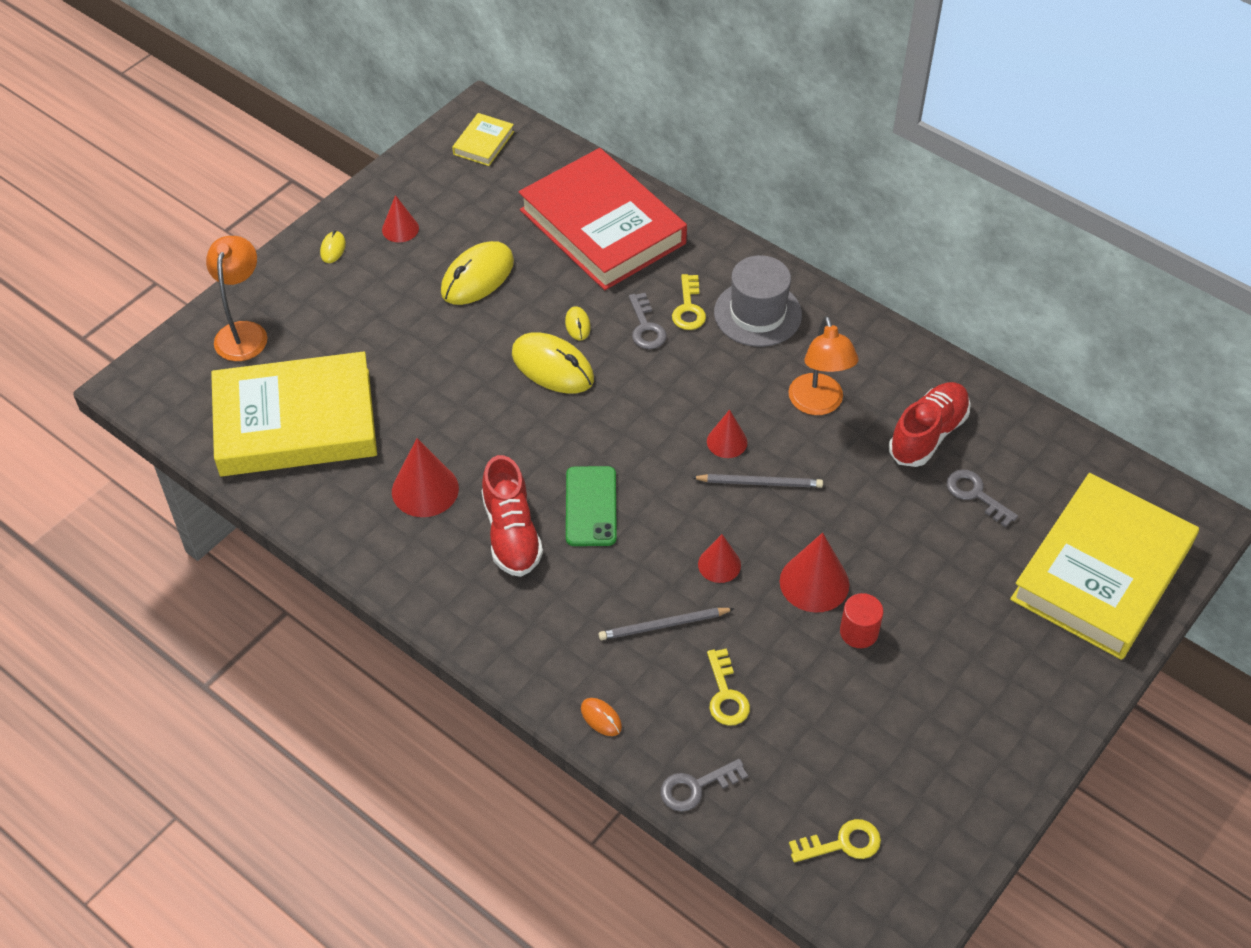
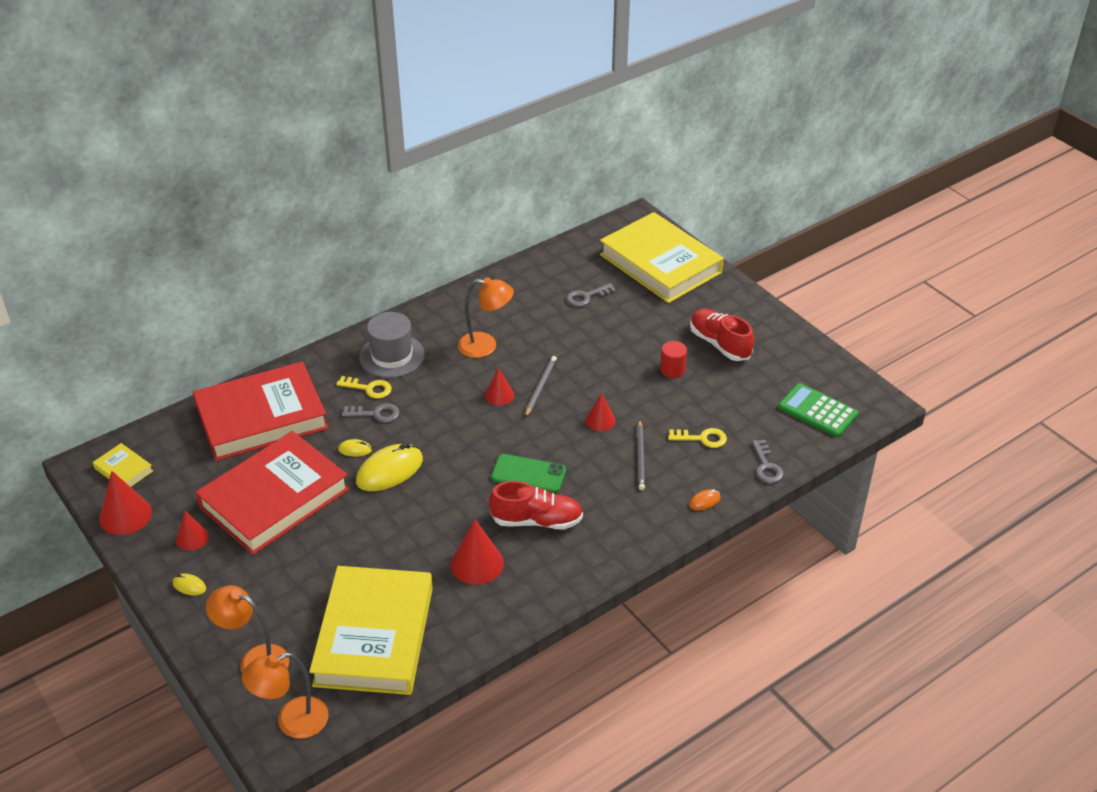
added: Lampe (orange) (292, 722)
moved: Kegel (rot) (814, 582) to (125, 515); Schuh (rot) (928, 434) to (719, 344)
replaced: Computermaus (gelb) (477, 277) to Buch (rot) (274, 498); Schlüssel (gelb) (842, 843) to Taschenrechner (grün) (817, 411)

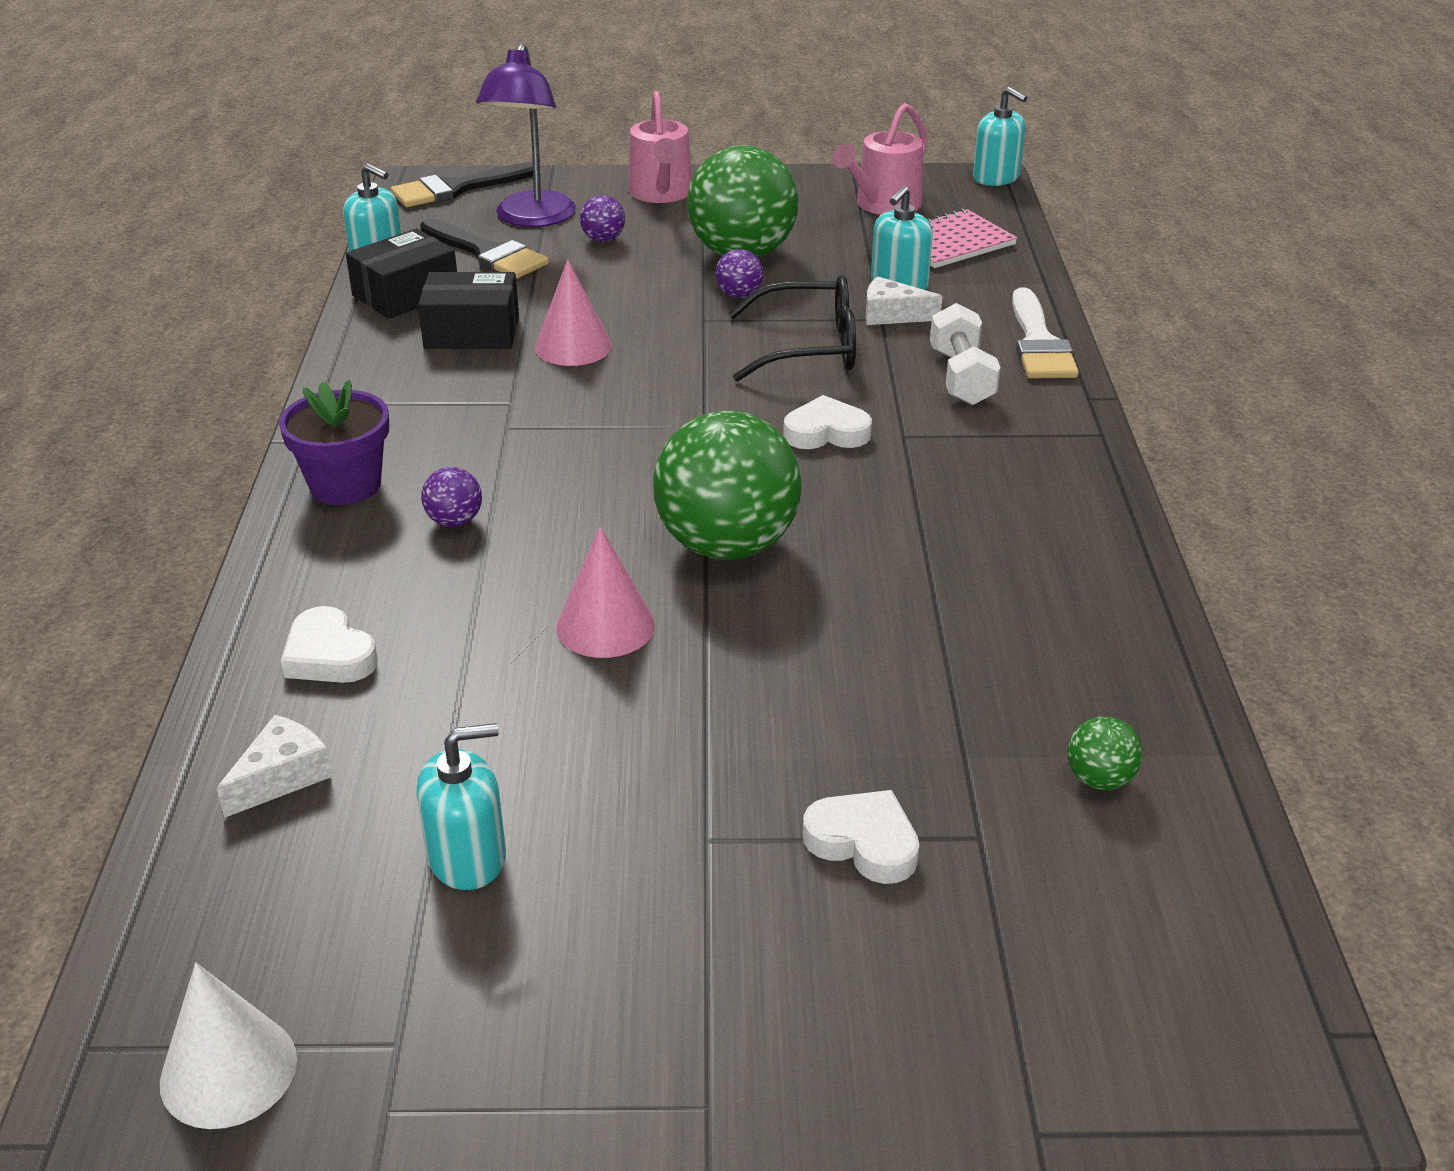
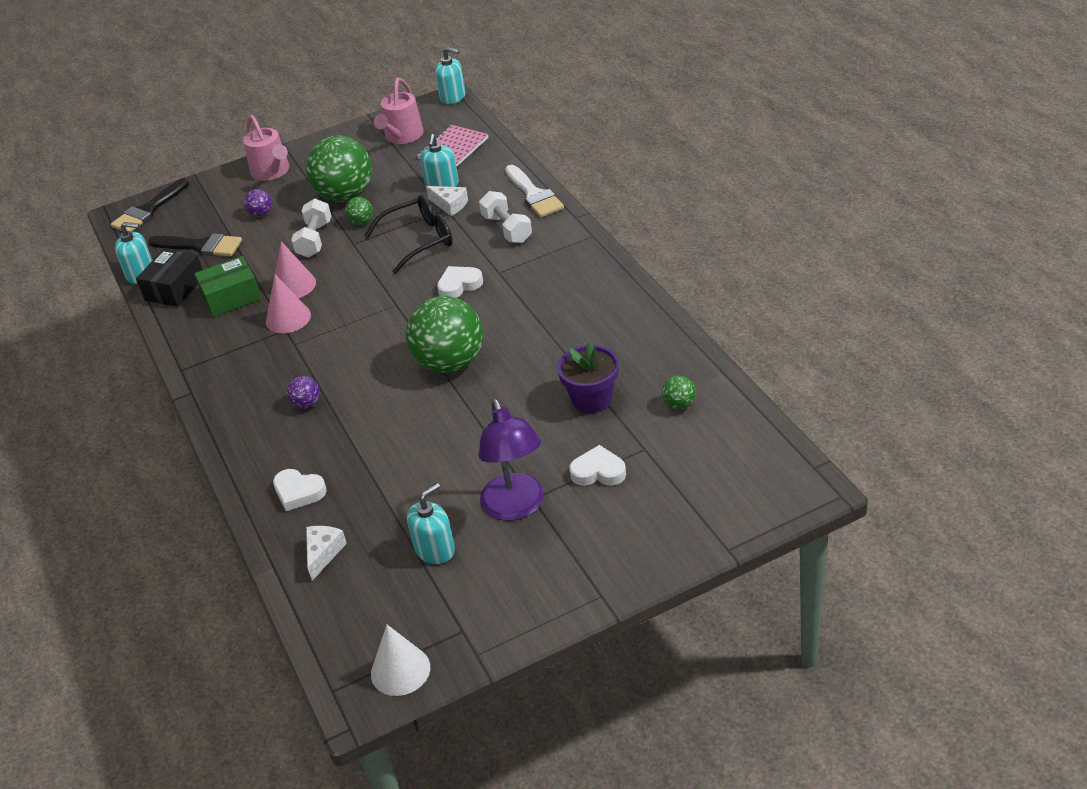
added: Hantel (weiß) (314, 239)
moved: Blumentopf (lila) (345, 485) to (591, 399); Lampe (lila) (532, 218) to (516, 507); Kegel (rosa) (605, 626) to (288, 318)
recoloured: Schachtel (schwarz) (472, 332) to Schachtel (grün) (231, 297); Ball (lila) (739, 295) to Ball (grün) (361, 222)
turned: Käse (weiß) (892, 315) = (450, 205) 135 degrees counterclockwise

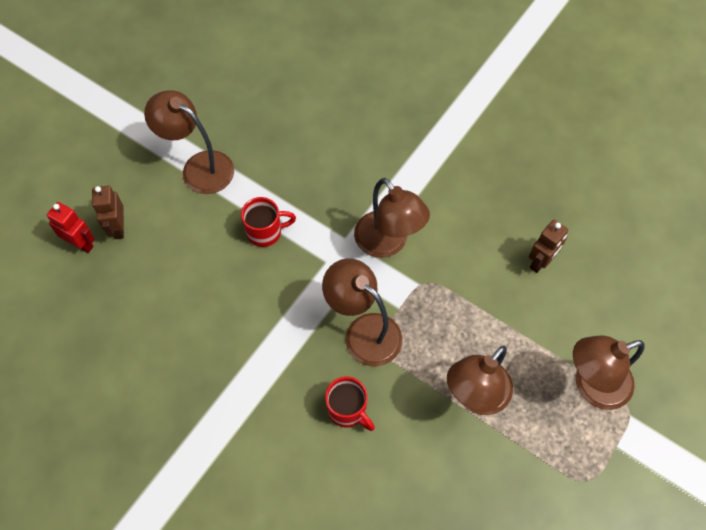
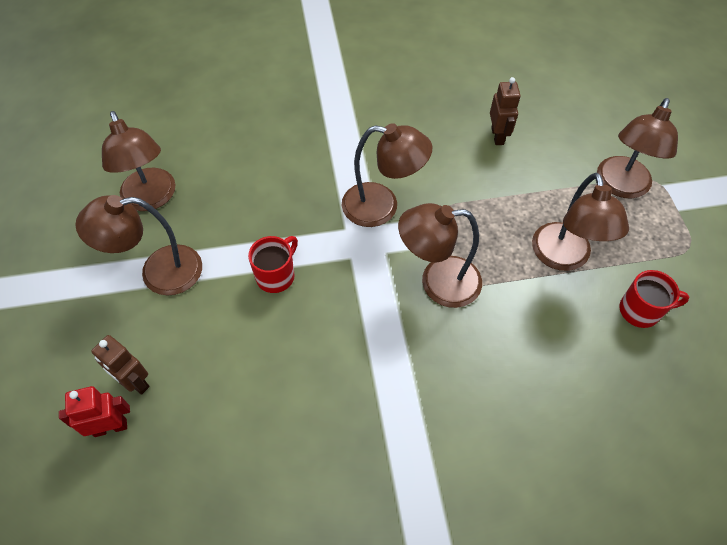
added: Lampe (braun) (151, 199)
moved: Tasse (rot) (348, 410) to (640, 311)

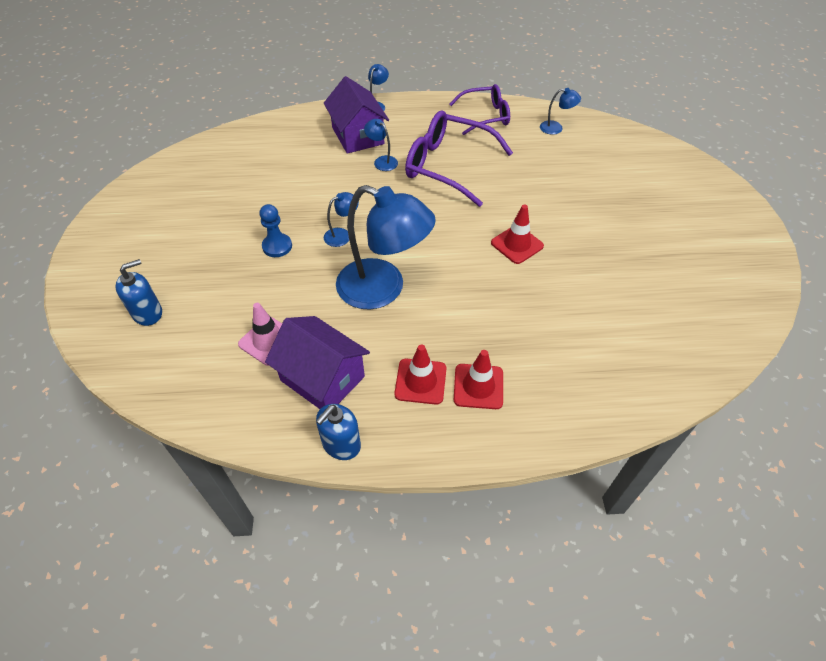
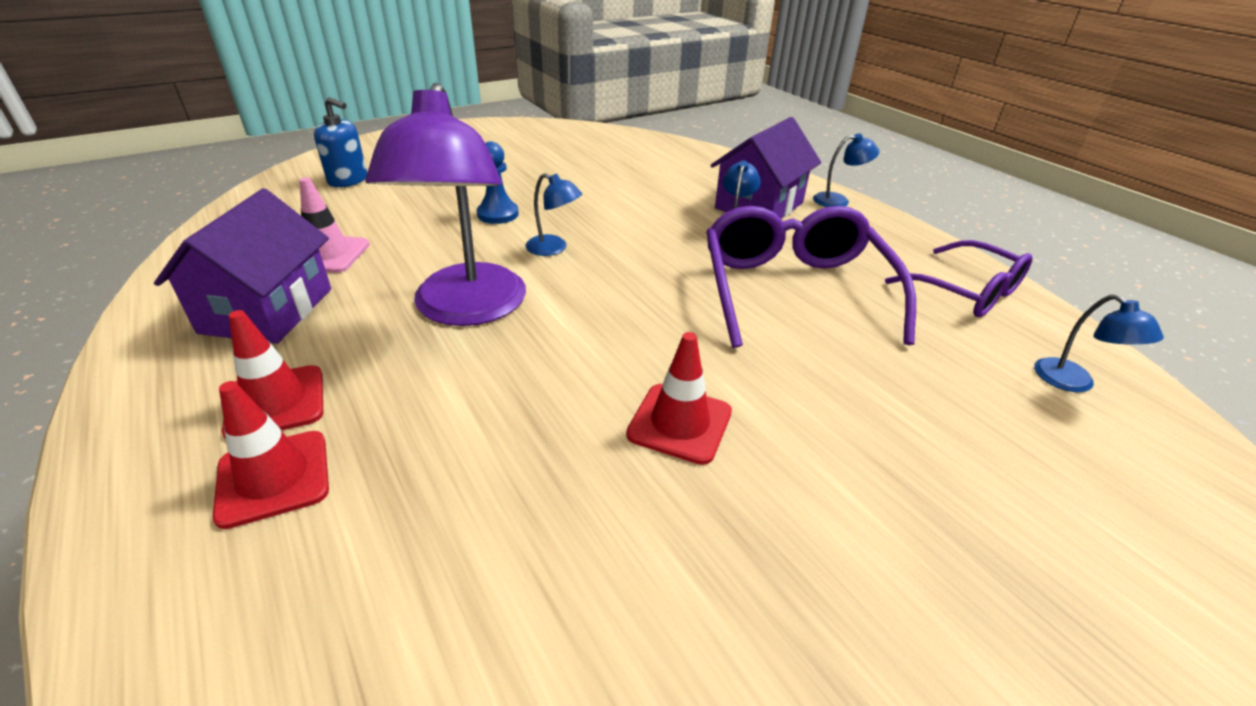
removed: Seifenspender (blau) (341, 444)
recoloured: Lampe (blau) (383, 289) to Lampe (lila) (467, 309)

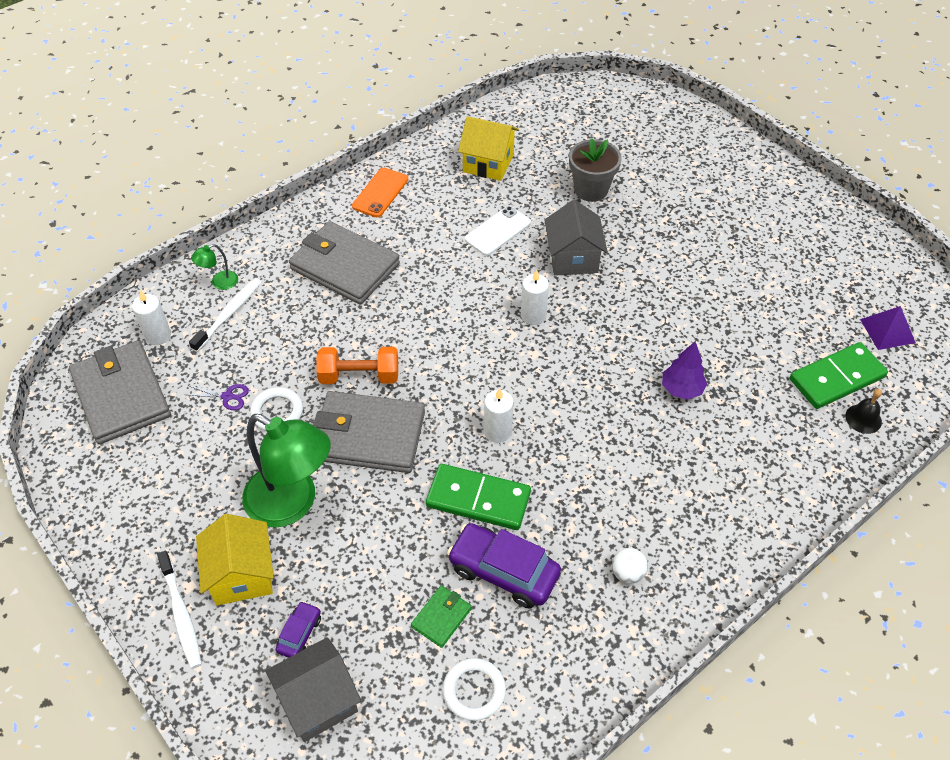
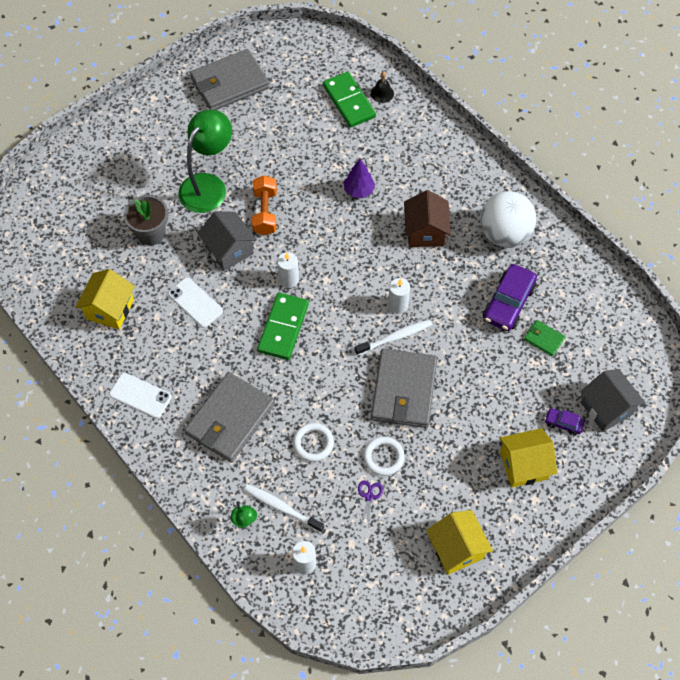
removed: Pyramide (lila) (887, 331)
added: Haus (braun) (425, 232); Haus (gelb) (456, 549)
moved: Geldbörse (grau) (121, 395) to (229, 83); Zahnbürste (weiß) (181, 614) to (395, 337); Lampe (grün) (292, 503) to (208, 185); Hantel (orange) (359, 376) to (265, 212); Dominostein (grün) (478, 499) to (283, 327); Ring (weiß) (474, 691) to (313, 443)
recoloured: Handy (orange) (380, 193) to Handy (weiß) (140, 395)
turned: Haus (grau) (573, 258) = (229, 250) 60 degrees clockwise
resized: Ball (weiß) (627, 573) = (504, 234) x2.46

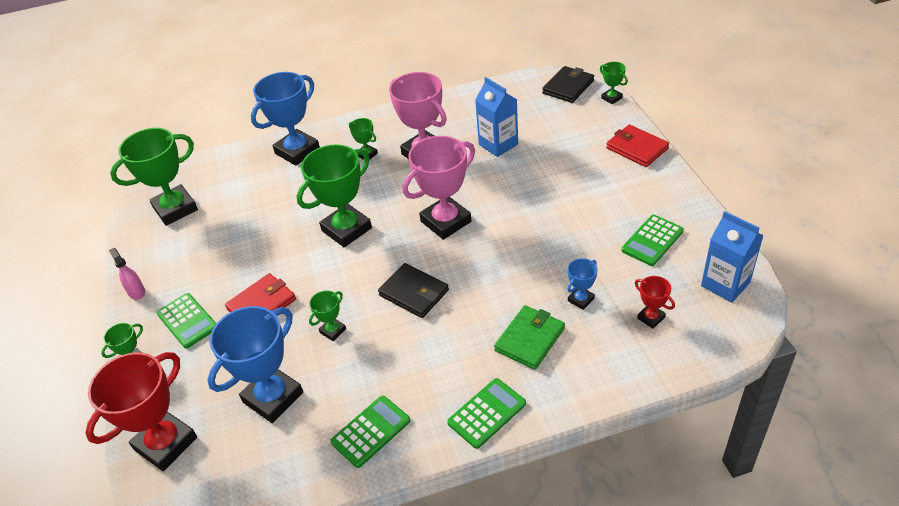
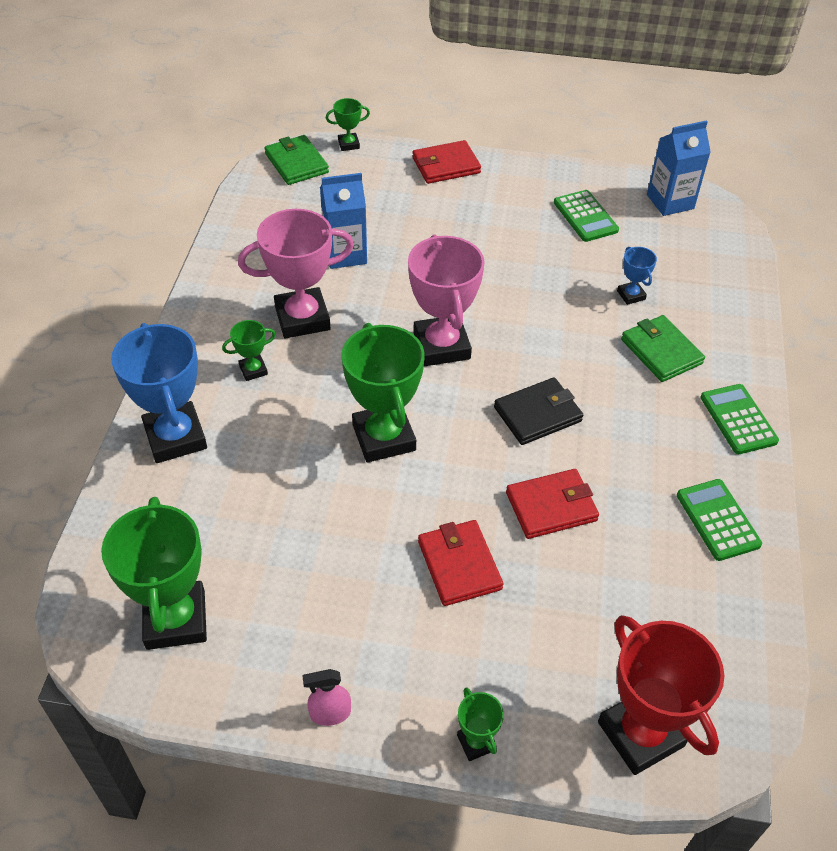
removed: Taschenrechner (grün) (187, 321); Pokal (blau) (273, 397); Pokal (rot) (651, 318)
replaced: Pokal (grün) (333, 331) to Geldbörse (rot) (551, 506)
recoloured: Geldbörse (schwarz) (568, 87) to Geldbörse (grün) (296, 163)

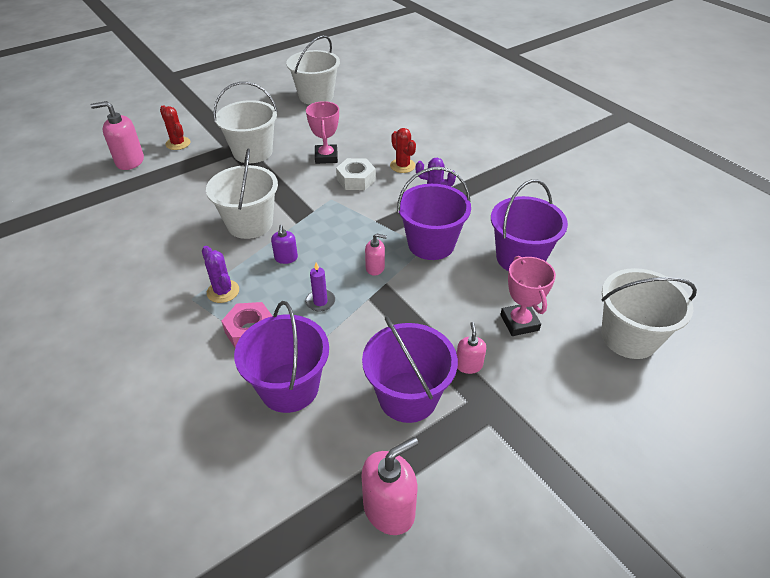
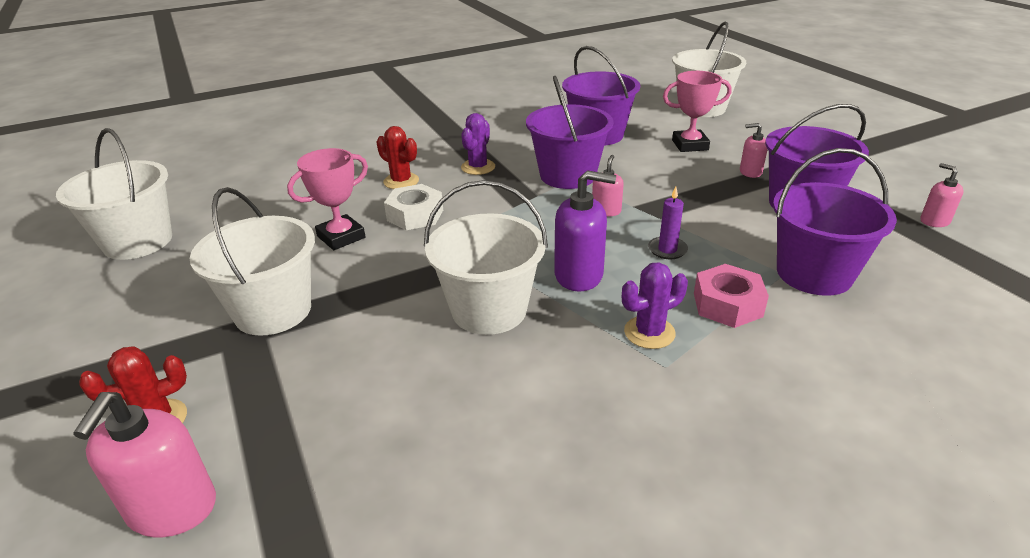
turned: Pokal (rosa) (326, 157) = (341, 237) 45 degrees counterclockwise; Kaktus (rot) (402, 166) = (401, 181) 60 degrees clockwise
resized: Seifenspender (lila) (286, 258) = (579, 275) x1.76; Seifenspender (rosa) (389, 509) = (934, 221) x0.57

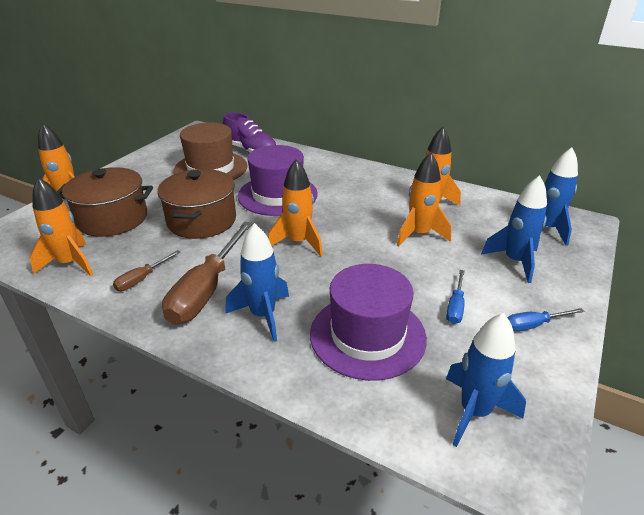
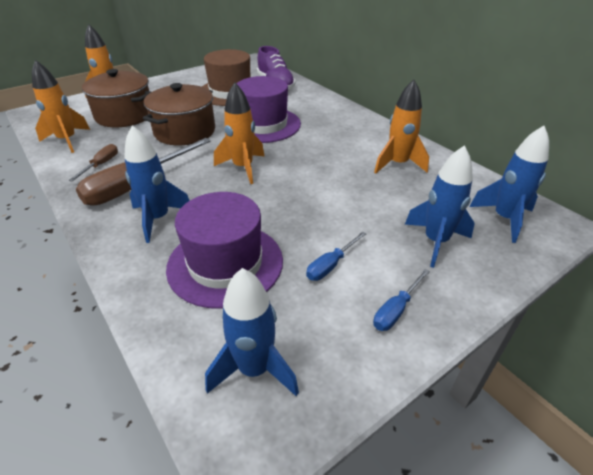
removed: Rakete (orange) (419, 234)
turned: Schraubenzieher (braun) (142, 279) = (101, 164) 135 degrees clockwise; Schraubenzieher (blau) (533, 325) = (396, 310) 60 degrees counterclockwise

